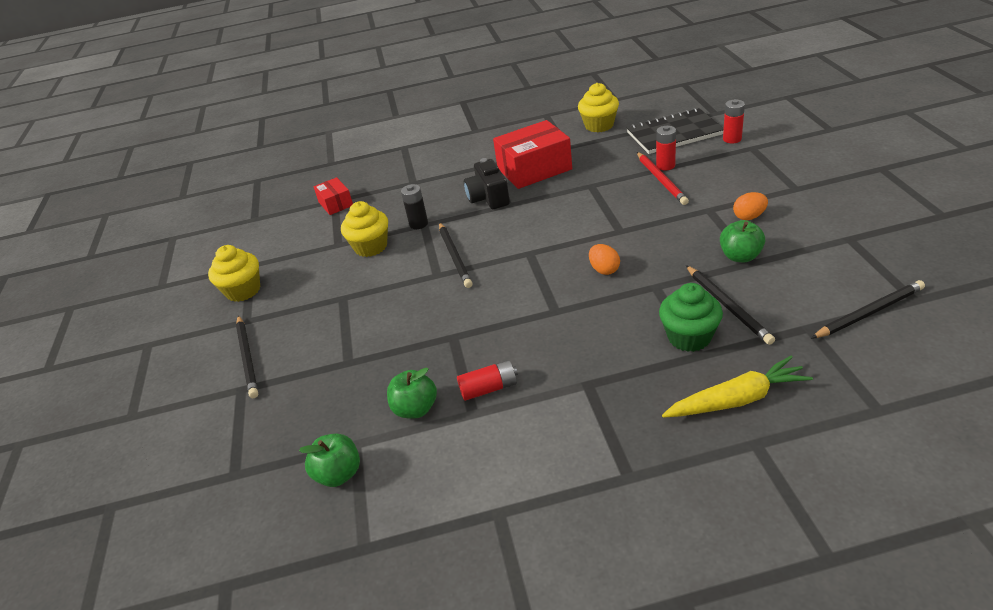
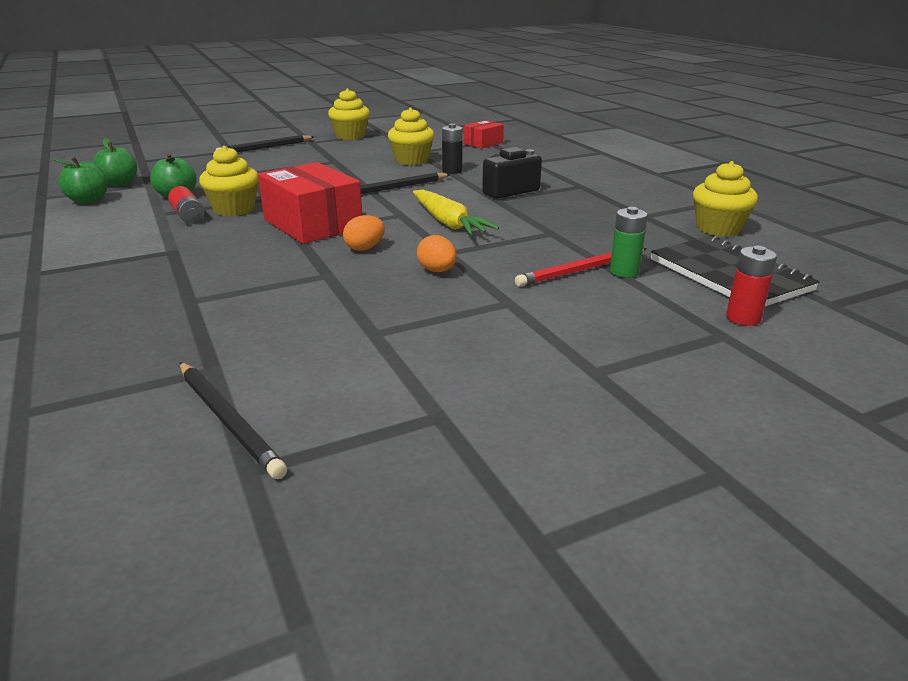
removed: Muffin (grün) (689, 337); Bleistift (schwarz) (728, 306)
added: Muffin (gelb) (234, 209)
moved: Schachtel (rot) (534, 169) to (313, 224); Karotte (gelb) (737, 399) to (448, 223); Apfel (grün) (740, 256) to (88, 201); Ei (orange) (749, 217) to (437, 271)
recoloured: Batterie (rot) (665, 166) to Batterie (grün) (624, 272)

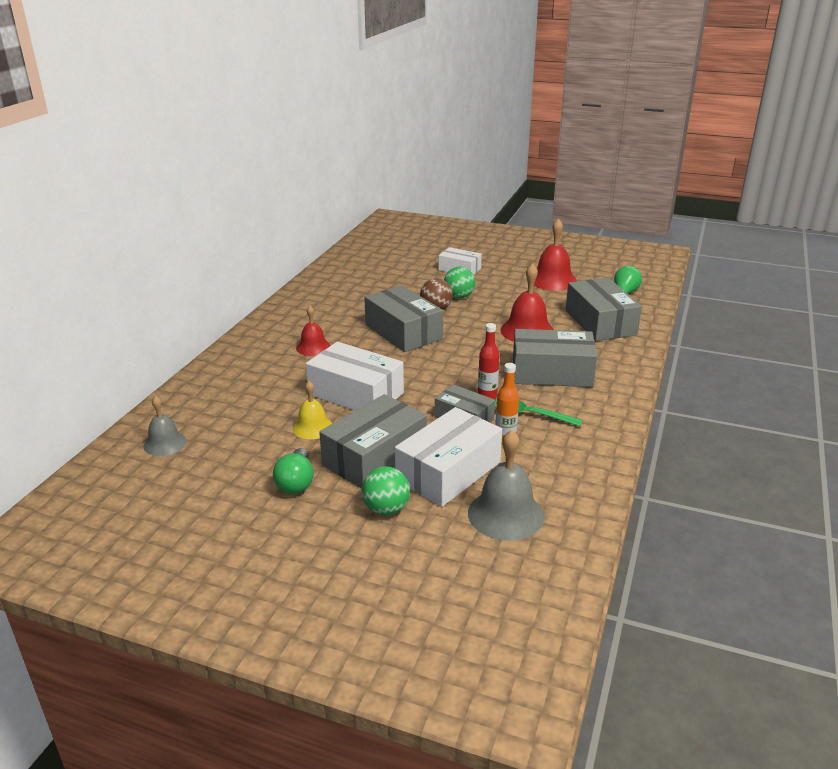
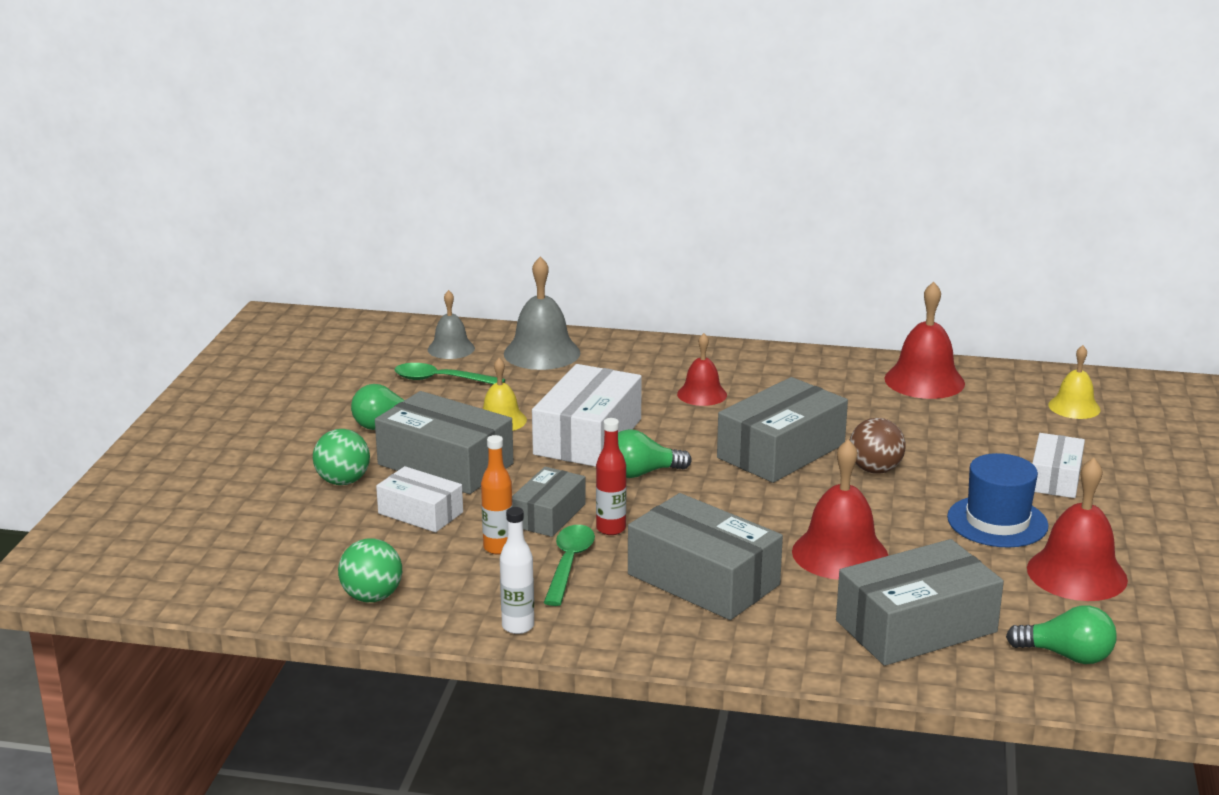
added: Löffel (grün) (441, 380); Flasche (weiß) (518, 626); Glühbirne (grün) (642, 473); Glocke (rot) (924, 381); Hut (blau) (997, 522); Glocke (gelb) (1074, 407)
moved: Ball (grün) (459, 297) to (372, 597); Glocke (grau) (505, 514) to (542, 353)
turned: Schachtel (grau) (551, 372) = (703, 579) 45 degrees counterclockwise
resized: Schachtel (weiß) (448, 471) = (420, 513) x0.59

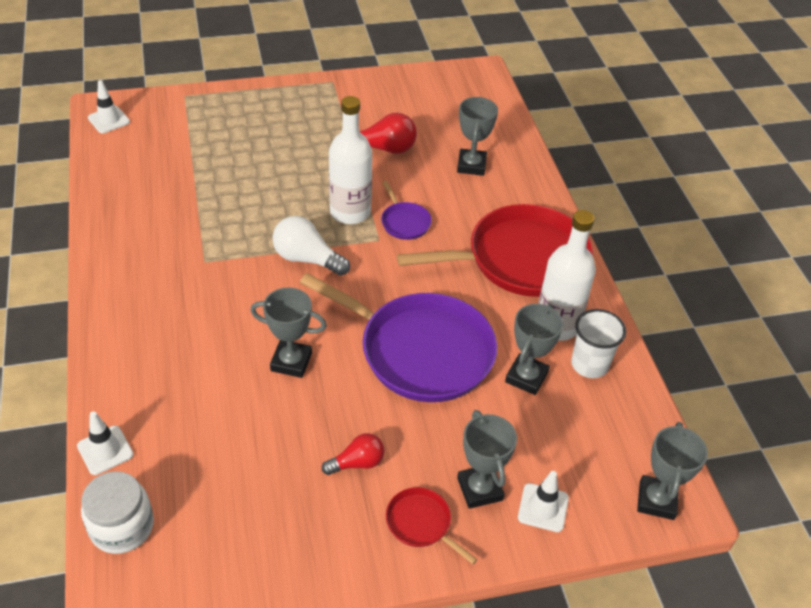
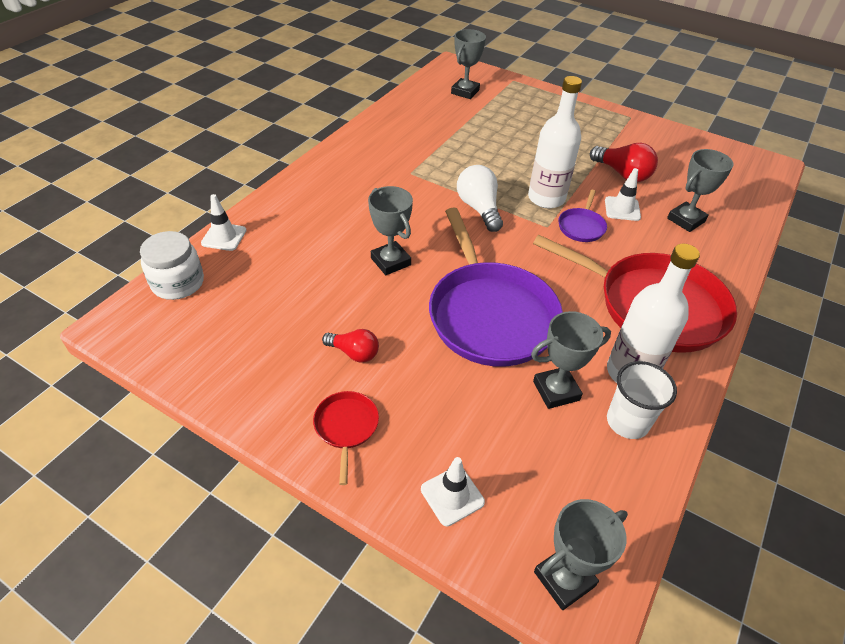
moved: Leitkegel (weiß) (109, 120) to (622, 209); Pokal (grau) (480, 489) to (465, 92)

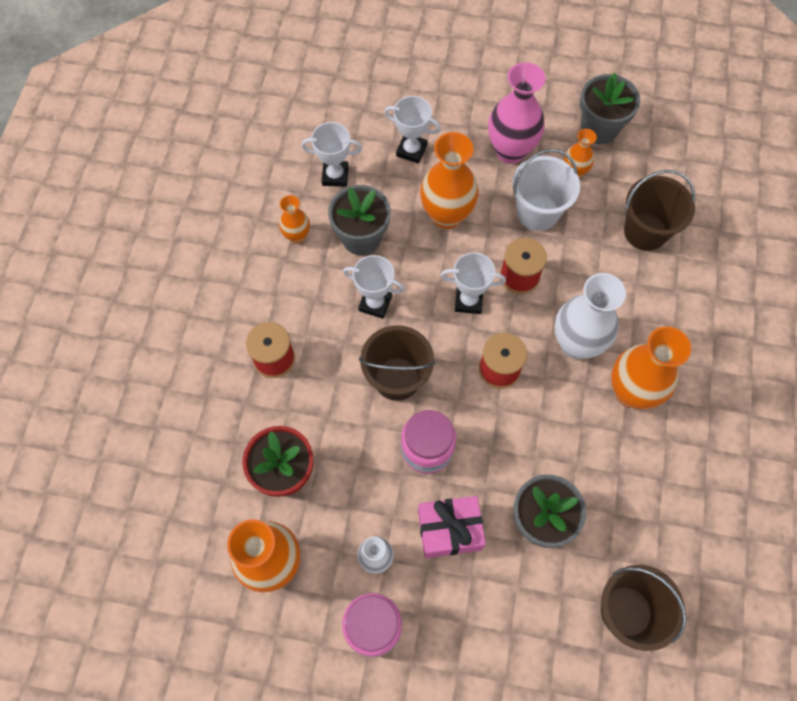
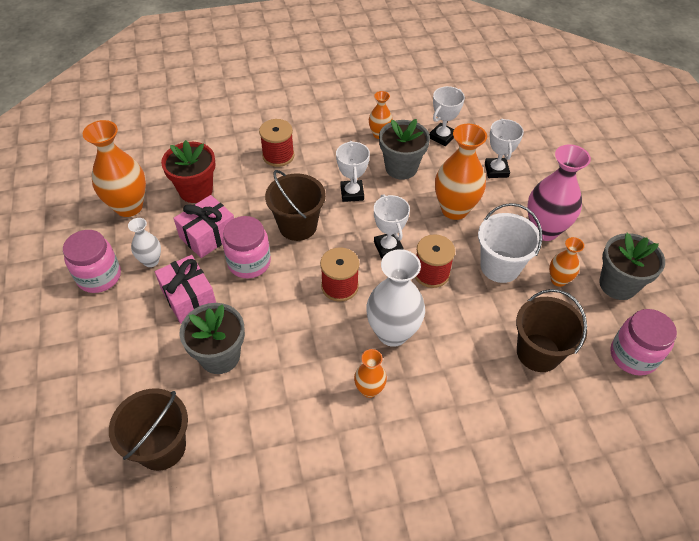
added: Geschenk (rosa) (208, 235); Einmachglas (rosa) (633, 356)
turned: Pokal (weiß) (335, 176) = (442, 137) 60 degrees clockwise
resized: Vase (orange) (631, 392) = (369, 389) x0.54

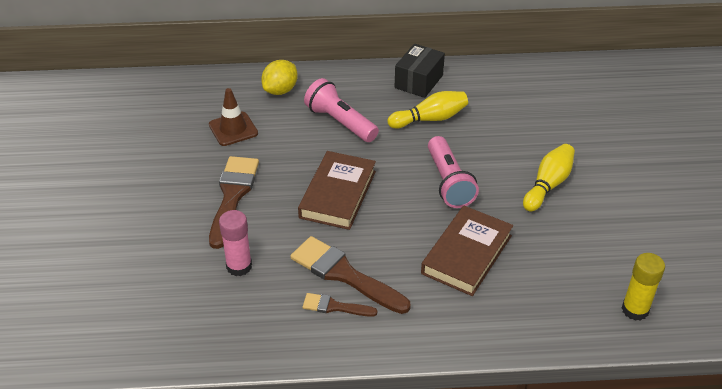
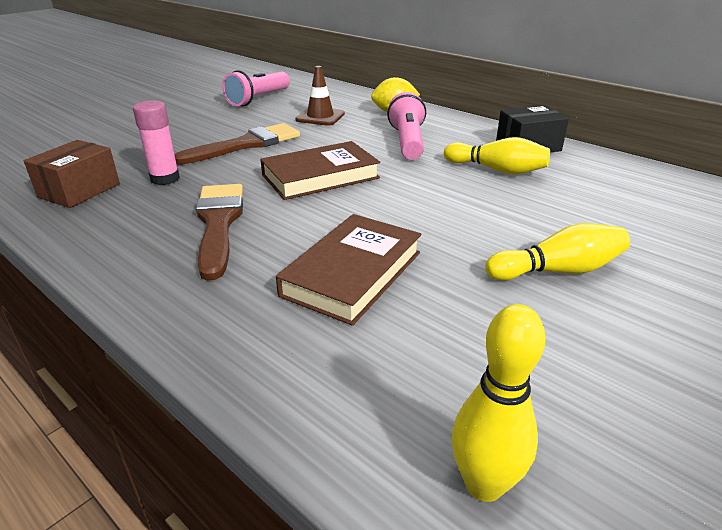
removed: Pinsel (braun) (334, 306)
added: Schachtel (braun) (79, 190)
moved: Taschenlampe (rosa) (449, 182) to (258, 99)
replaced: Klebestift (gelb) (635, 310) to Bowlingkegel (gelb) (484, 484)
turned: Buch (braun) (466, 254) = (352, 273) 45 degrees counterclockwise

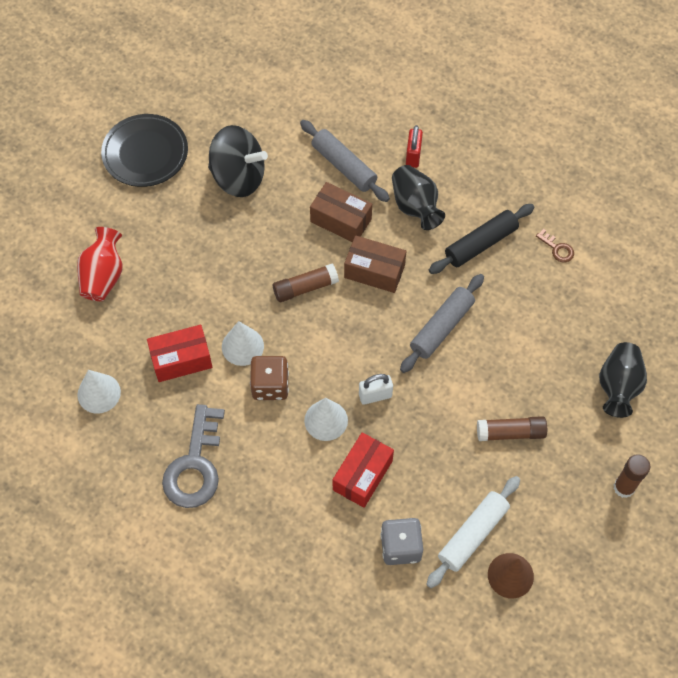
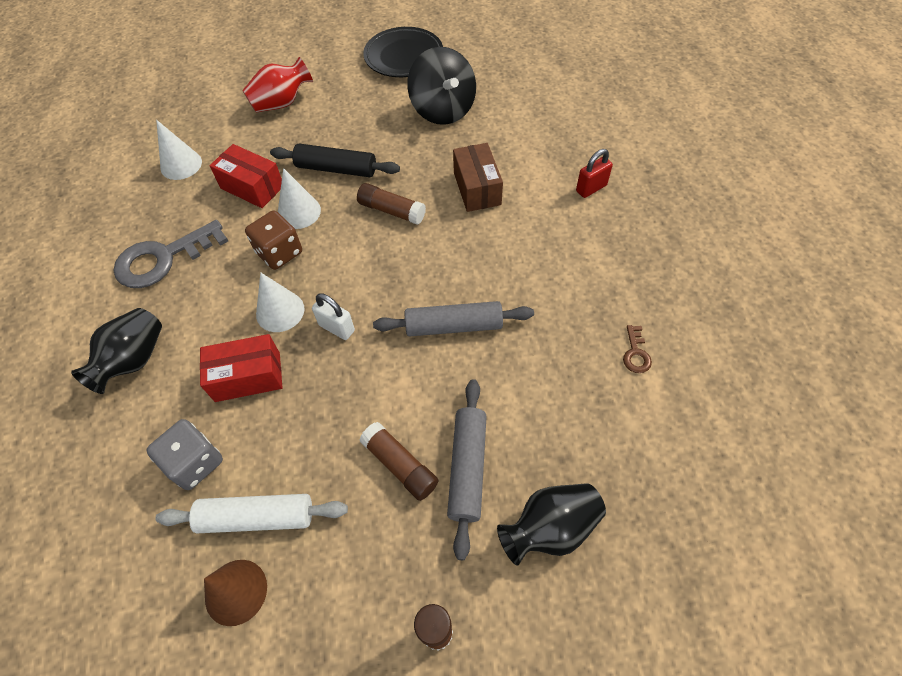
removed: Schachtel (braun) (374, 271)
moved: Nudelholz (grau) (343, 166) to (467, 468); Vase (schwarz) (415, 206) to (134, 360); Nudelholz (schwarz) (481, 244) to (336, 169)

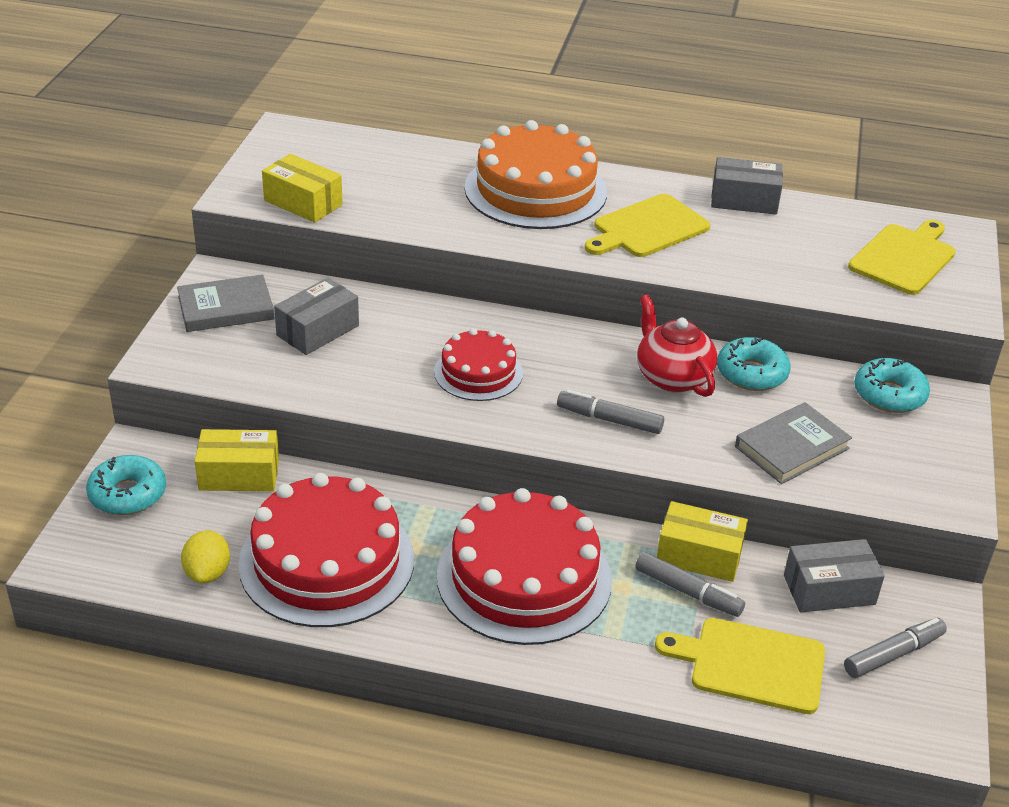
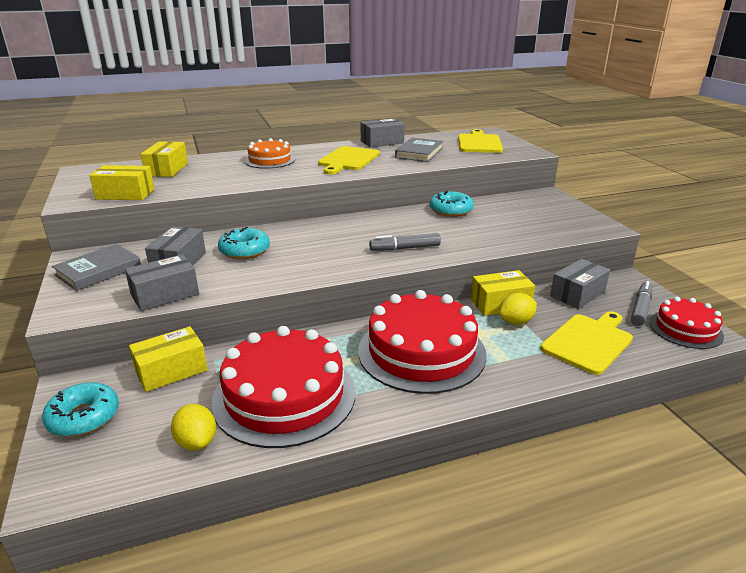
removed: Teekanne (rot) (672, 377)
added: Schachtel (grau) (165, 295); Schachtel (gelb) (167, 169)
moved: Kuchen (rot) (478, 372) to (685, 329); Buch (grau) (791, 447) to (419, 153); Donut (türkis) (889, 394) to (244, 251)
replaced: Filzstift (grau) (688, 592) to Zitrone (gelb) (516, 322)
turned: Schneidebrett (gelb) (751, 665) = (588, 342) 150 degrees clockwise
resized: Kuchen (orange) (535, 190) = (270, 160) x0.56

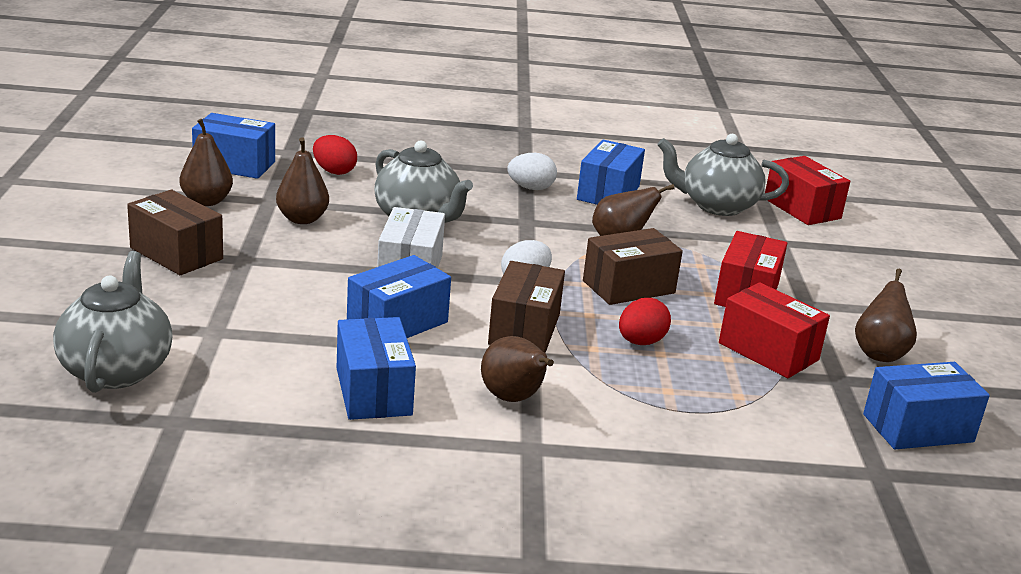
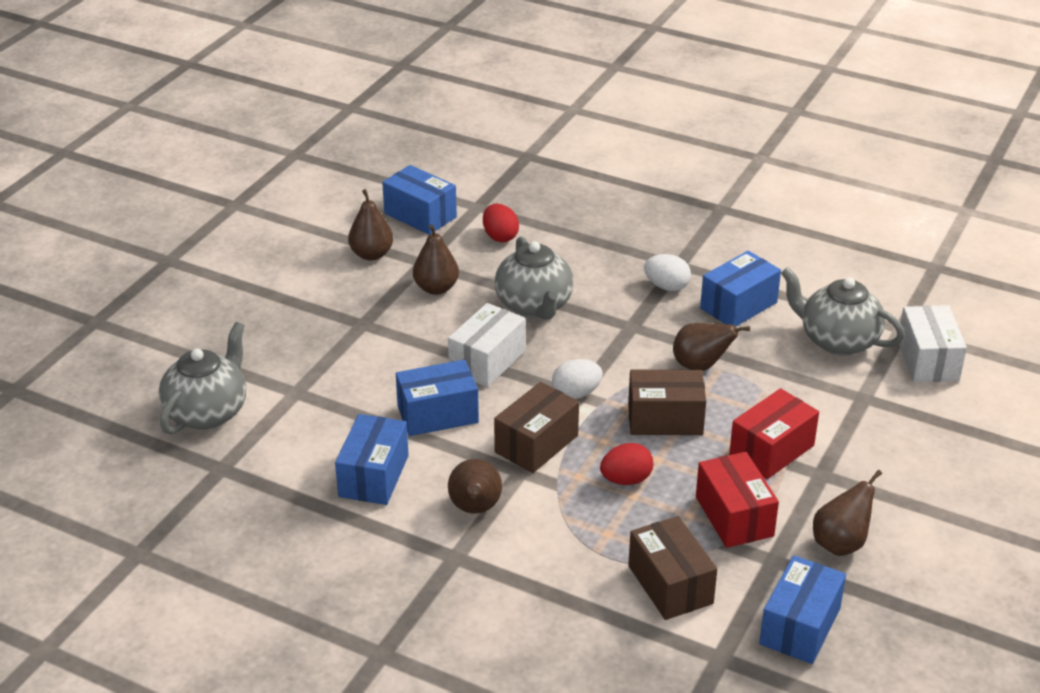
moved: Schachtel (braun) (176, 253) to (670, 585)
recoloured: Schachtel (rot) (802, 208) to Schachtel (weiß) (928, 360)
turned: Schachtel (blau) (918, 428) = (799, 626) 75 degrees counterclockwise

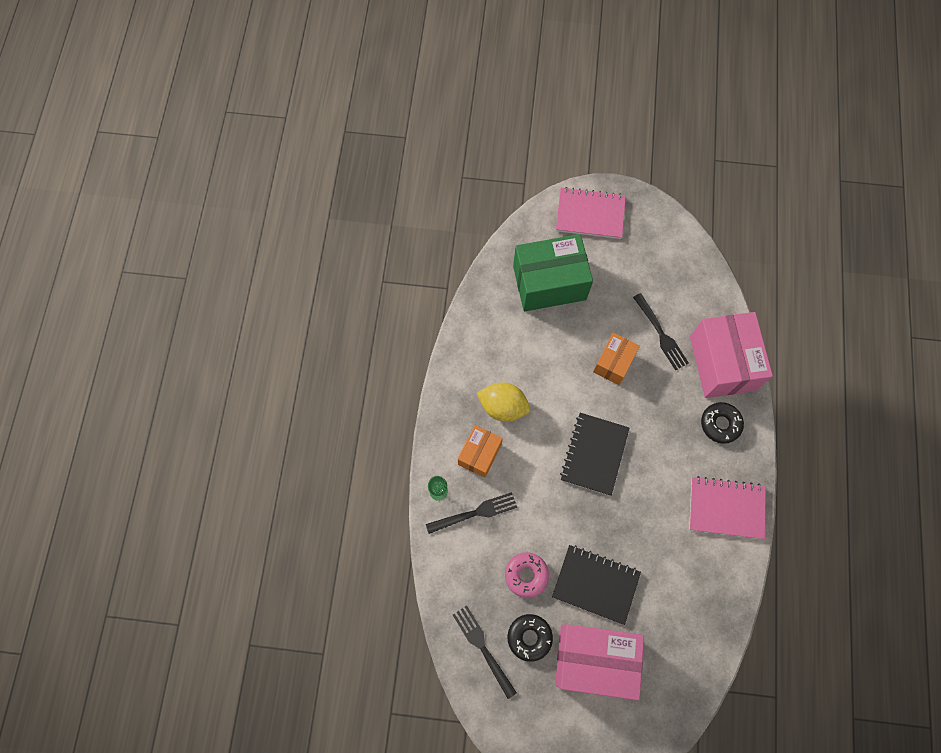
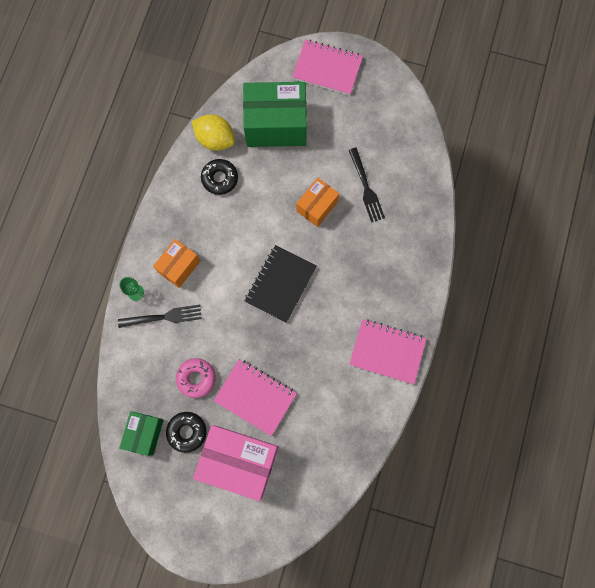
removed: Schachtel (rosa) (722, 363)
moved: Zitrone (gelb) (503, 407) to (215, 139); Donut (schwarz) (720, 424) to (220, 178)
replaced: Gabel (schwarz) (483, 648) to Schachtel (grün) (144, 433)
recoloured: Notizbuch (schwarz) (595, 584) to Notizbuch (rosa) (255, 397)

